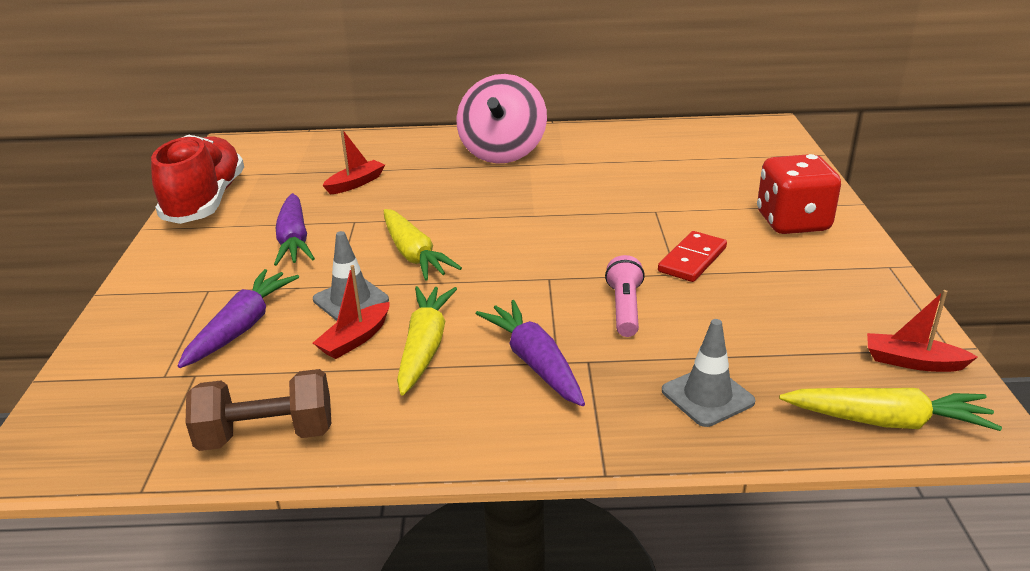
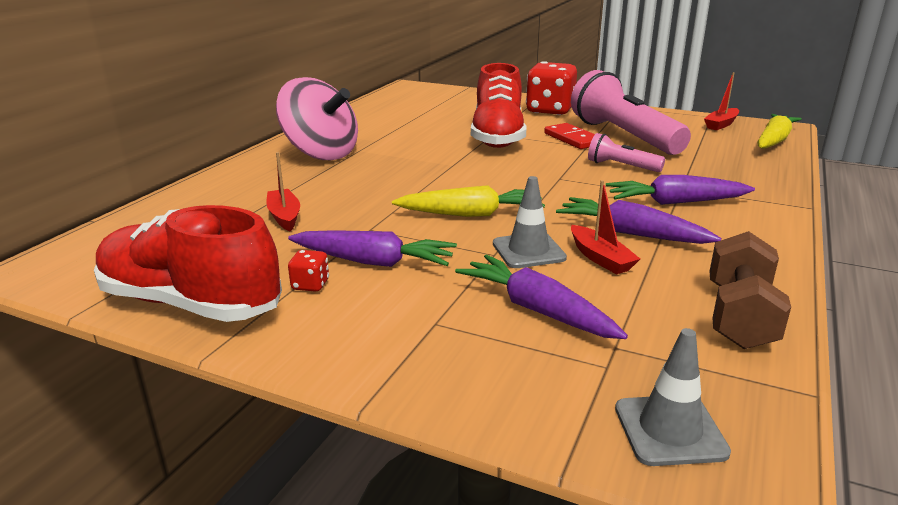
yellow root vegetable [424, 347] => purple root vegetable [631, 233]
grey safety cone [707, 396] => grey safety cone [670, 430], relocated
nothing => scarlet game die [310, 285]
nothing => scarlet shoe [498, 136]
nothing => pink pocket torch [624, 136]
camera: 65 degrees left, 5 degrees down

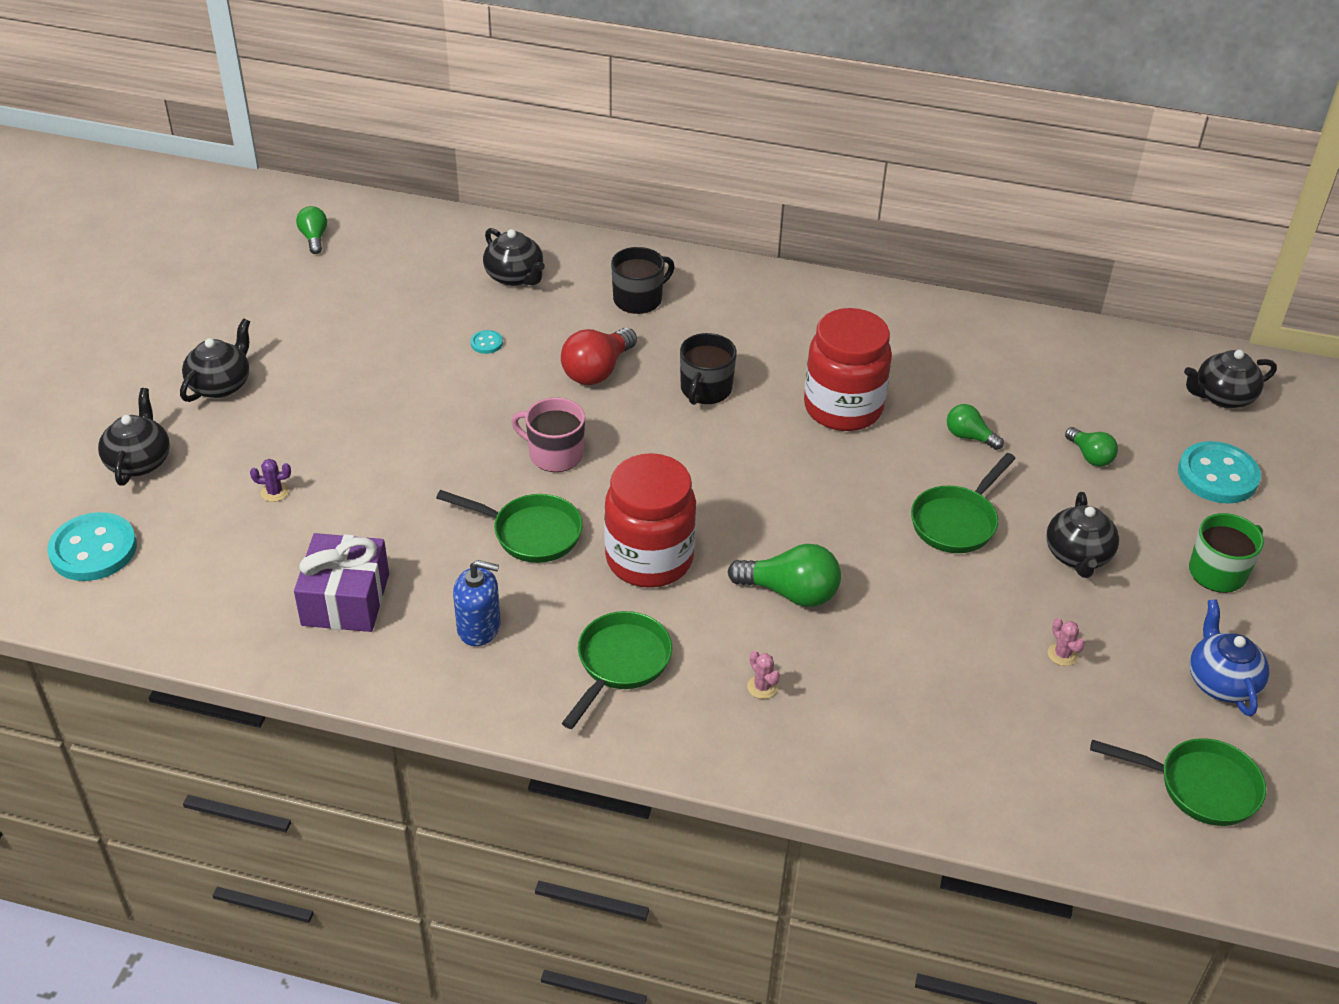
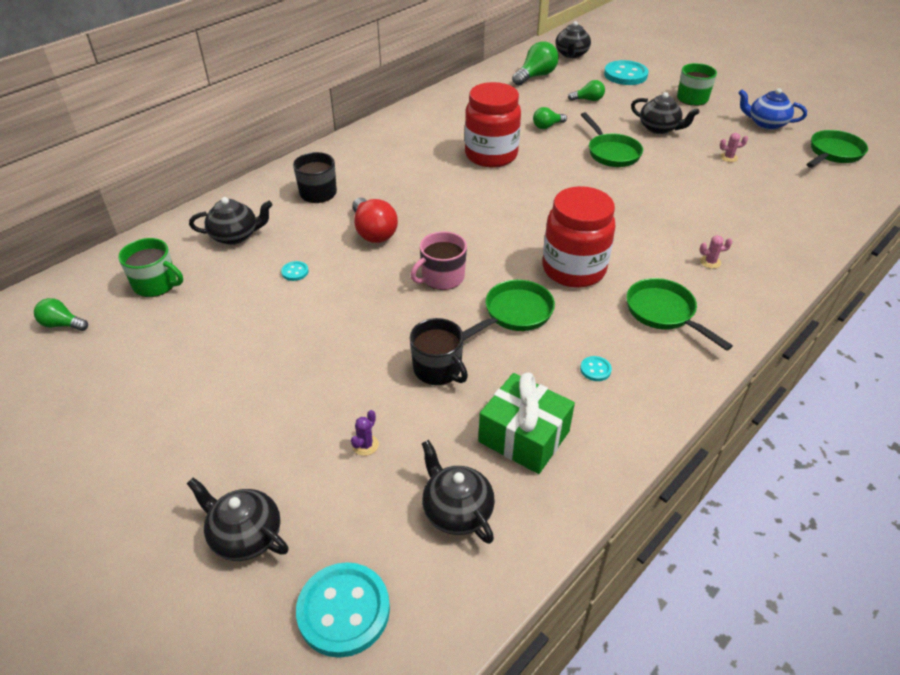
black china teapot [220, 385] => black china teapot [456, 511], relocated
purple gift [345, 599] => leaf-green gift [524, 436]
royal blue pump bottle [479, 627] => turquoise sewing button [595, 369]
black tea mug [705, 389] => black tea mug [438, 369], relocated
leaf-green lightbulb [790, 592] => leaf-green lightbulb [535, 76], relocated
nothing => leaf-green tea mug [156, 284]
camera: 60 degrees left, 0 degrees up

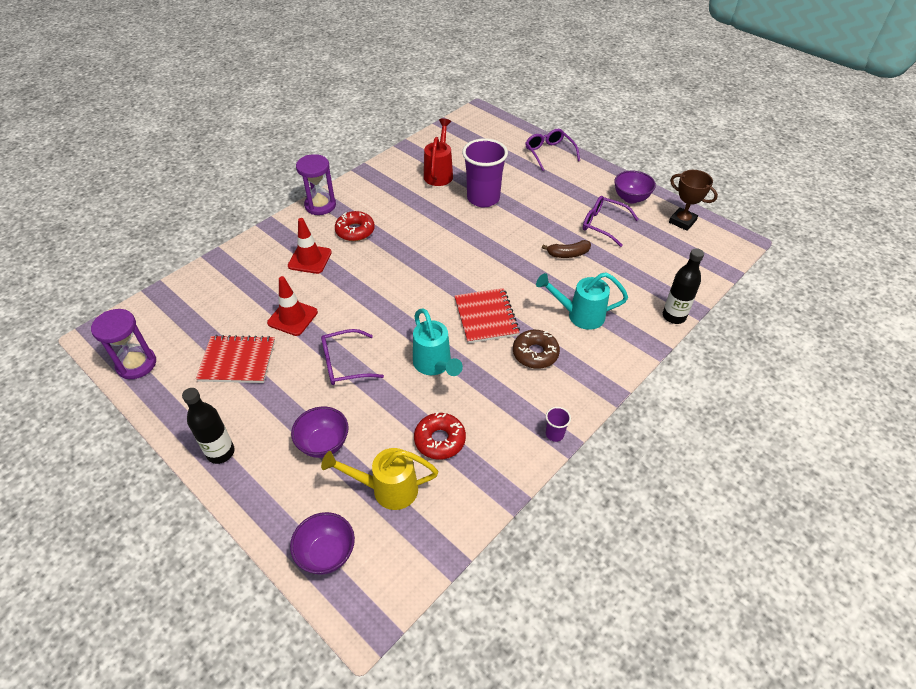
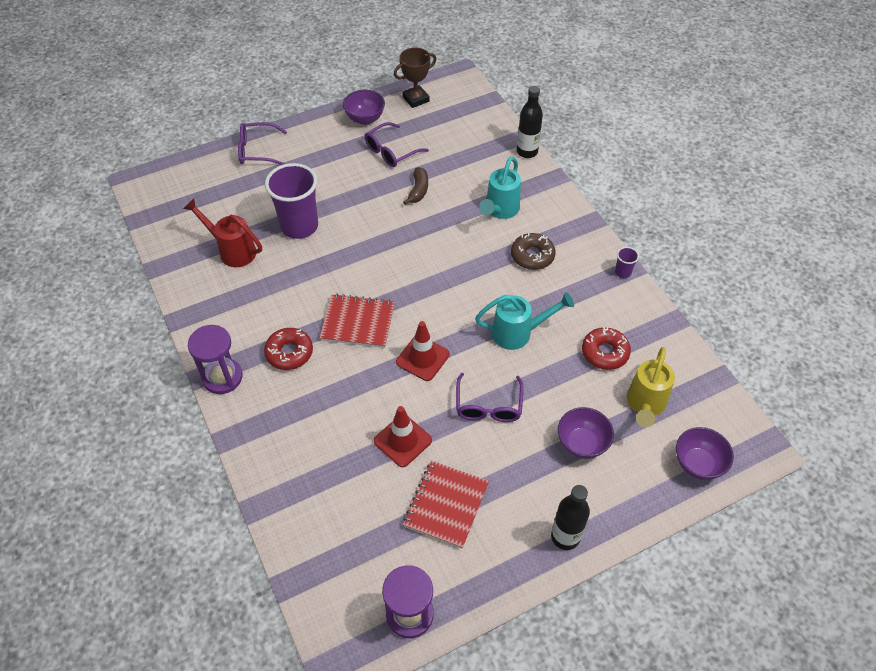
scarlet safety cone [310, 259] => scarlet safety cone [422, 358], relocated
scarlet notebook [486, 317] => scarlet notebook [358, 322], relocated
camera: 70 degrees left, 5 degrees up

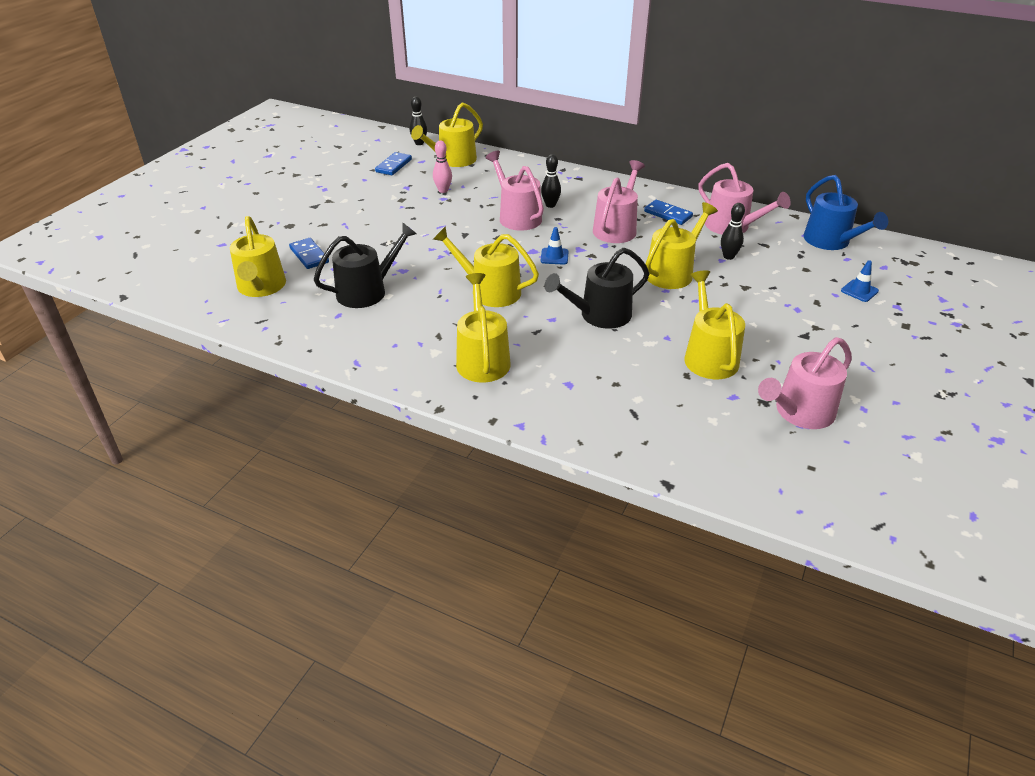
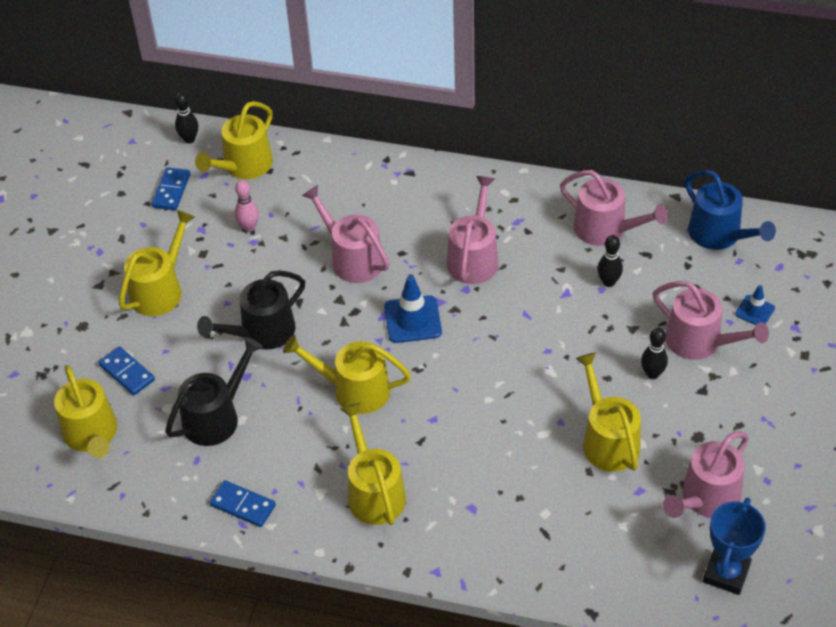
black bowling pin [550, 205] => black bowling pin [652, 374], relocated
royal blue safety cone [554, 256] => royal blue safety cone [412, 319], x1.69
black watering can [600, 315] => black watering can [262, 332], relocated
royal blue domino [668, 214] => royal blue domino [243, 505], relocated
yellow watering can [672, 272] => yellow watering can [160, 290], relocated
nothing => pink watering can [699, 342]
nothing => royal blue trophy [726, 573]
camera: 10 degrees left, 10 degrees up

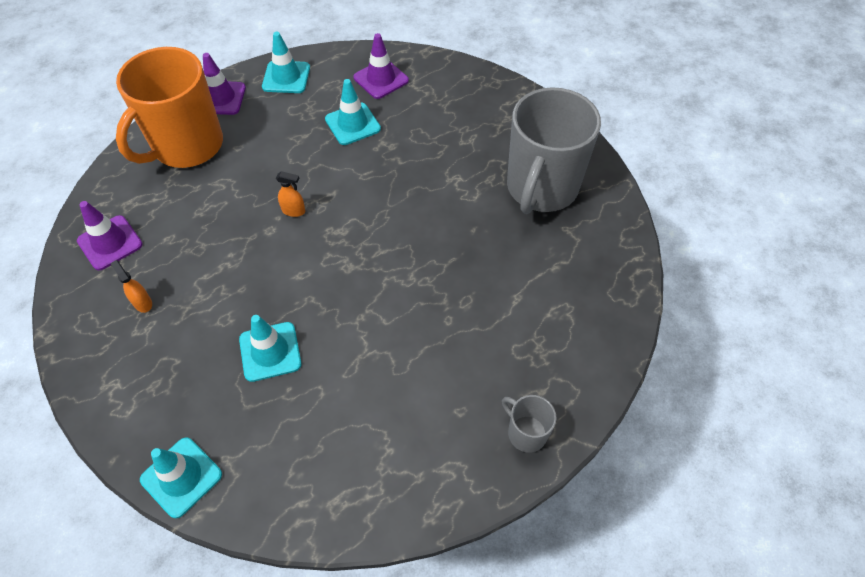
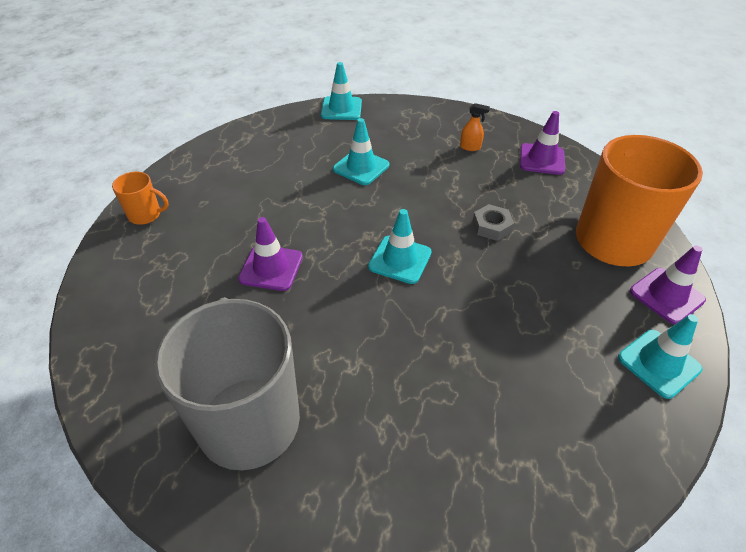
orange-coloured spray bottle [293, 211] => nothing
turquoise safety cone [352, 124] => turquoise safety cone [400, 259], relocated
purple safety cone [381, 79] => purple safety cone [271, 268], relocated
grey tea mug [526, 433] => orange-coloured tea mug [145, 215]
nothing => grey hexagon nut [491, 226]
camera: 140 degrees right, 10 degrees down

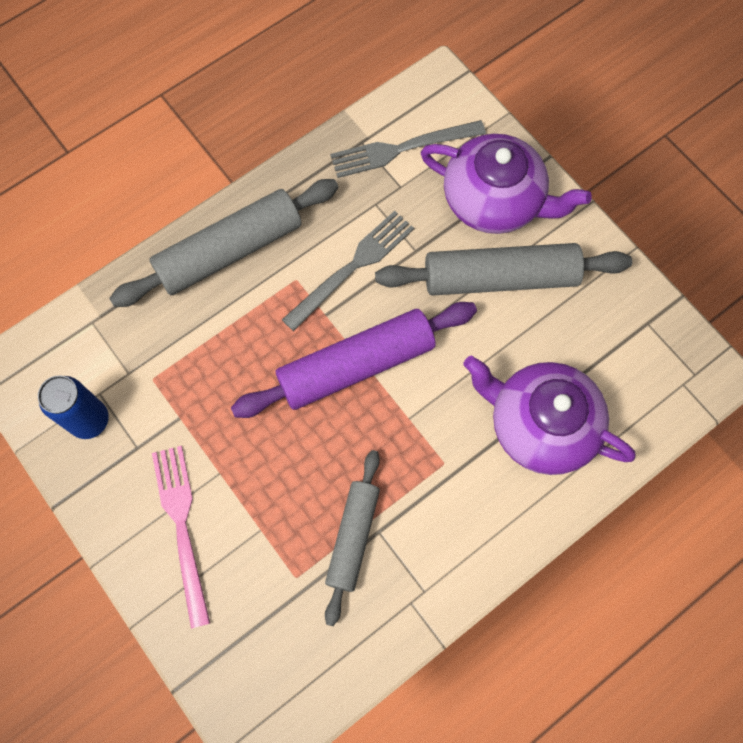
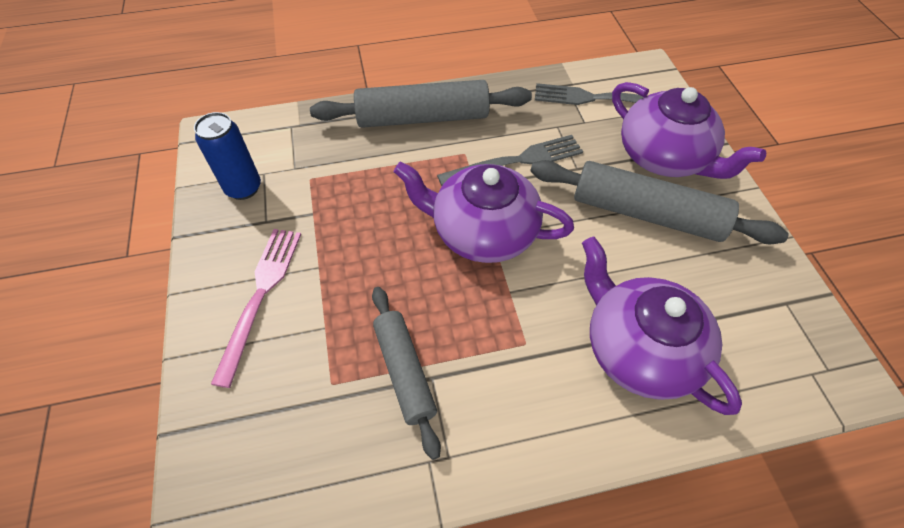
purple rolling pin [356, 365] => purple china teapot [482, 232]
grey rolling pin [353, 537] => grey rolling pin [404, 371], 60 degrees counterclockwise
camera: 25 degrees right, 15 degrees down

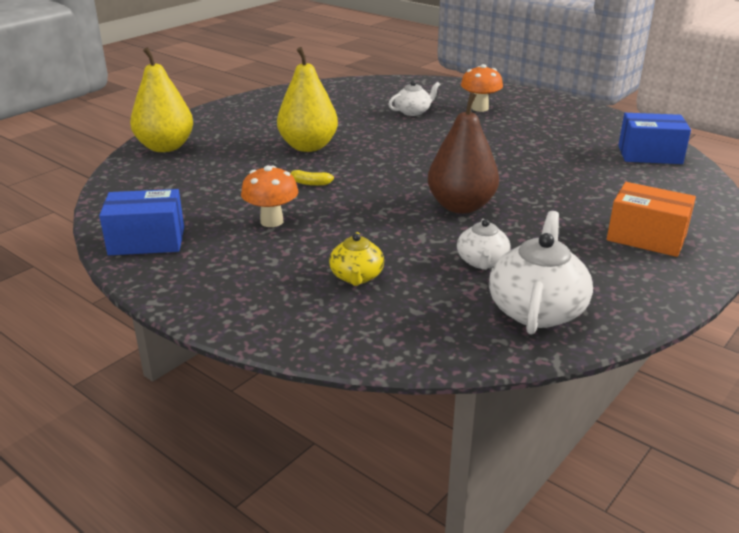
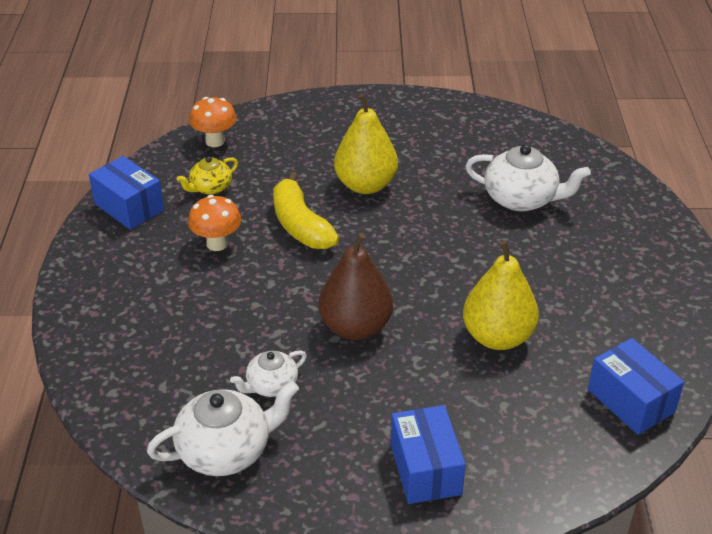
yellow toy pear [165, 147] => yellow toy pear [497, 337], relocated
yellow banana [310, 183] => yellow banana [300, 225], x2.41
yellow china teapot [356, 277] => yellow china teapot [210, 188], relocated
pure white china teapot [413, 112] => pure white china teapot [521, 199], x1.71
orange-coloured fungus [480, 108] => orange-coloured fungus [215, 141], relocated
orange-coloured box [646, 237] => royal blue box [425, 469]
camera: 50 degrees right, 10 degrees up

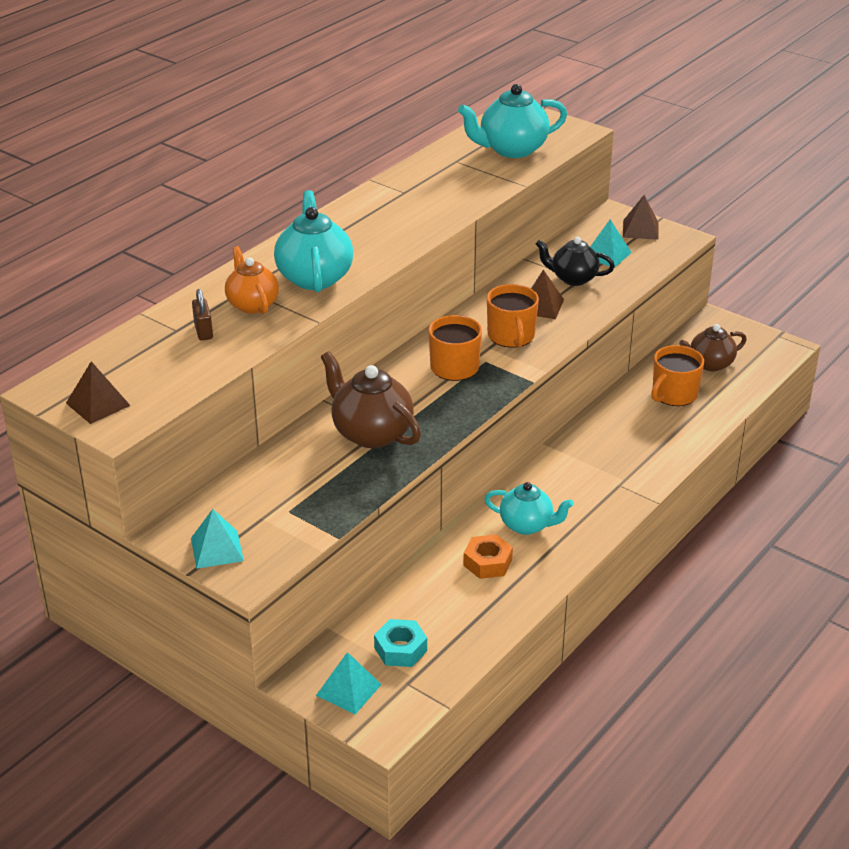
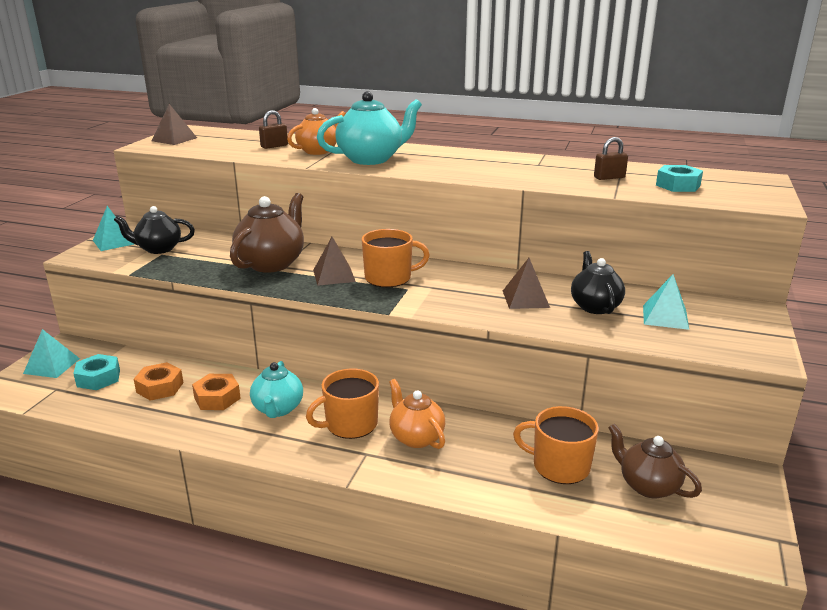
turquoise china teapot [512, 149] => turquoise hexagon nut [678, 185]
orange-coloured tea mug [511, 336] => orange-coloured tea mug [350, 424], relocated
russet pyramid [640, 229] => russet pyramid [334, 275], relocated
nothing => black china teapot [158, 249]
nothing => orange-coloured hexagon nut [160, 387]
nothing => orange-coloured china teapot [416, 437]
nothing => russet padlock [609, 177]
camera: 70 degrees right, 10 degrees down

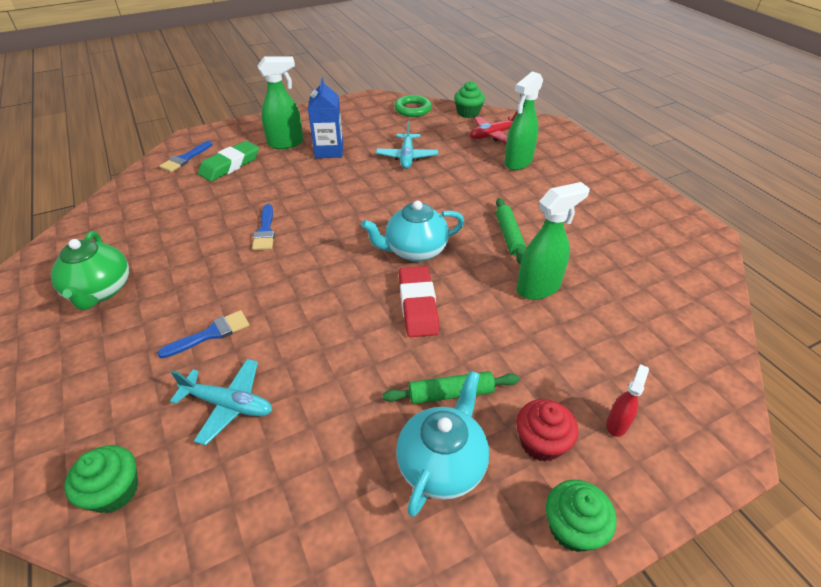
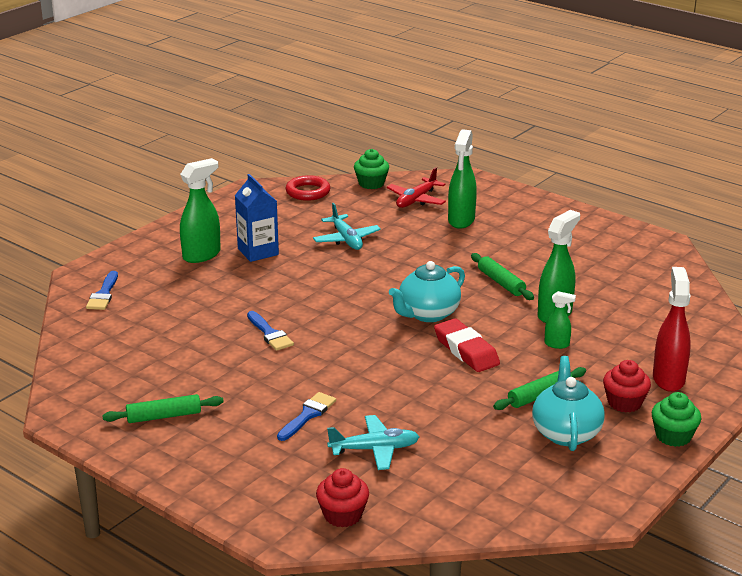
leaf-green china teapot [100, 291] => leaf-green rolling pin [164, 416]
leaf-green muffin [114, 491] => scarlet muffin [342, 515]
leaf-green gum eraser [230, 165] => nothing
leaf-green ring [412, 109] => scarlet ring [308, 192]
scarlet spray bottle [617, 424] => scarlet spray bottle [668, 379], x1.89
nothing => leaf-green spray bottle [557, 344]
camera: 25 degrees left, 15 degrees down

